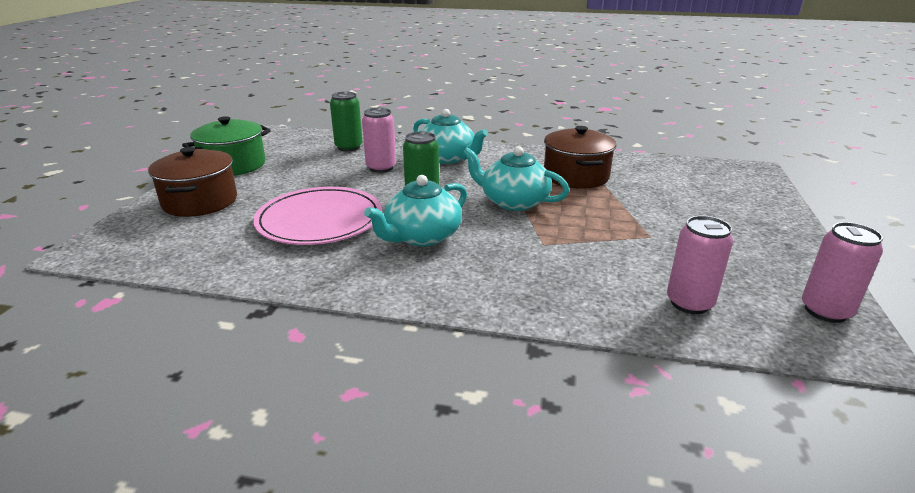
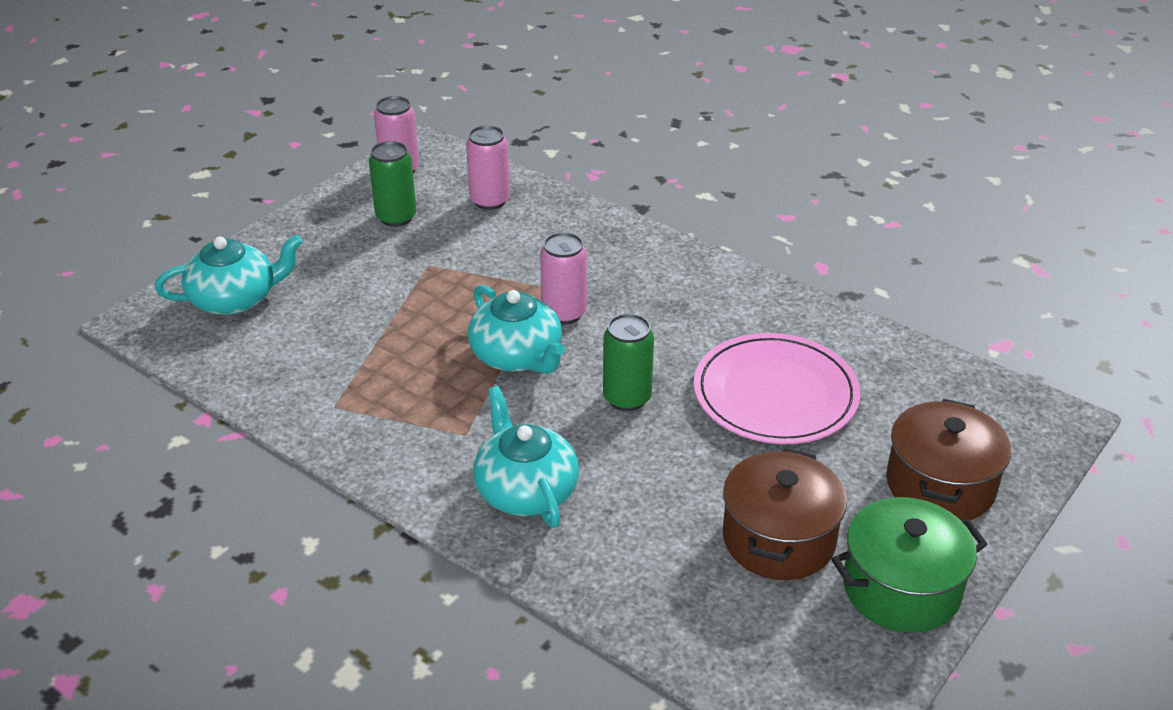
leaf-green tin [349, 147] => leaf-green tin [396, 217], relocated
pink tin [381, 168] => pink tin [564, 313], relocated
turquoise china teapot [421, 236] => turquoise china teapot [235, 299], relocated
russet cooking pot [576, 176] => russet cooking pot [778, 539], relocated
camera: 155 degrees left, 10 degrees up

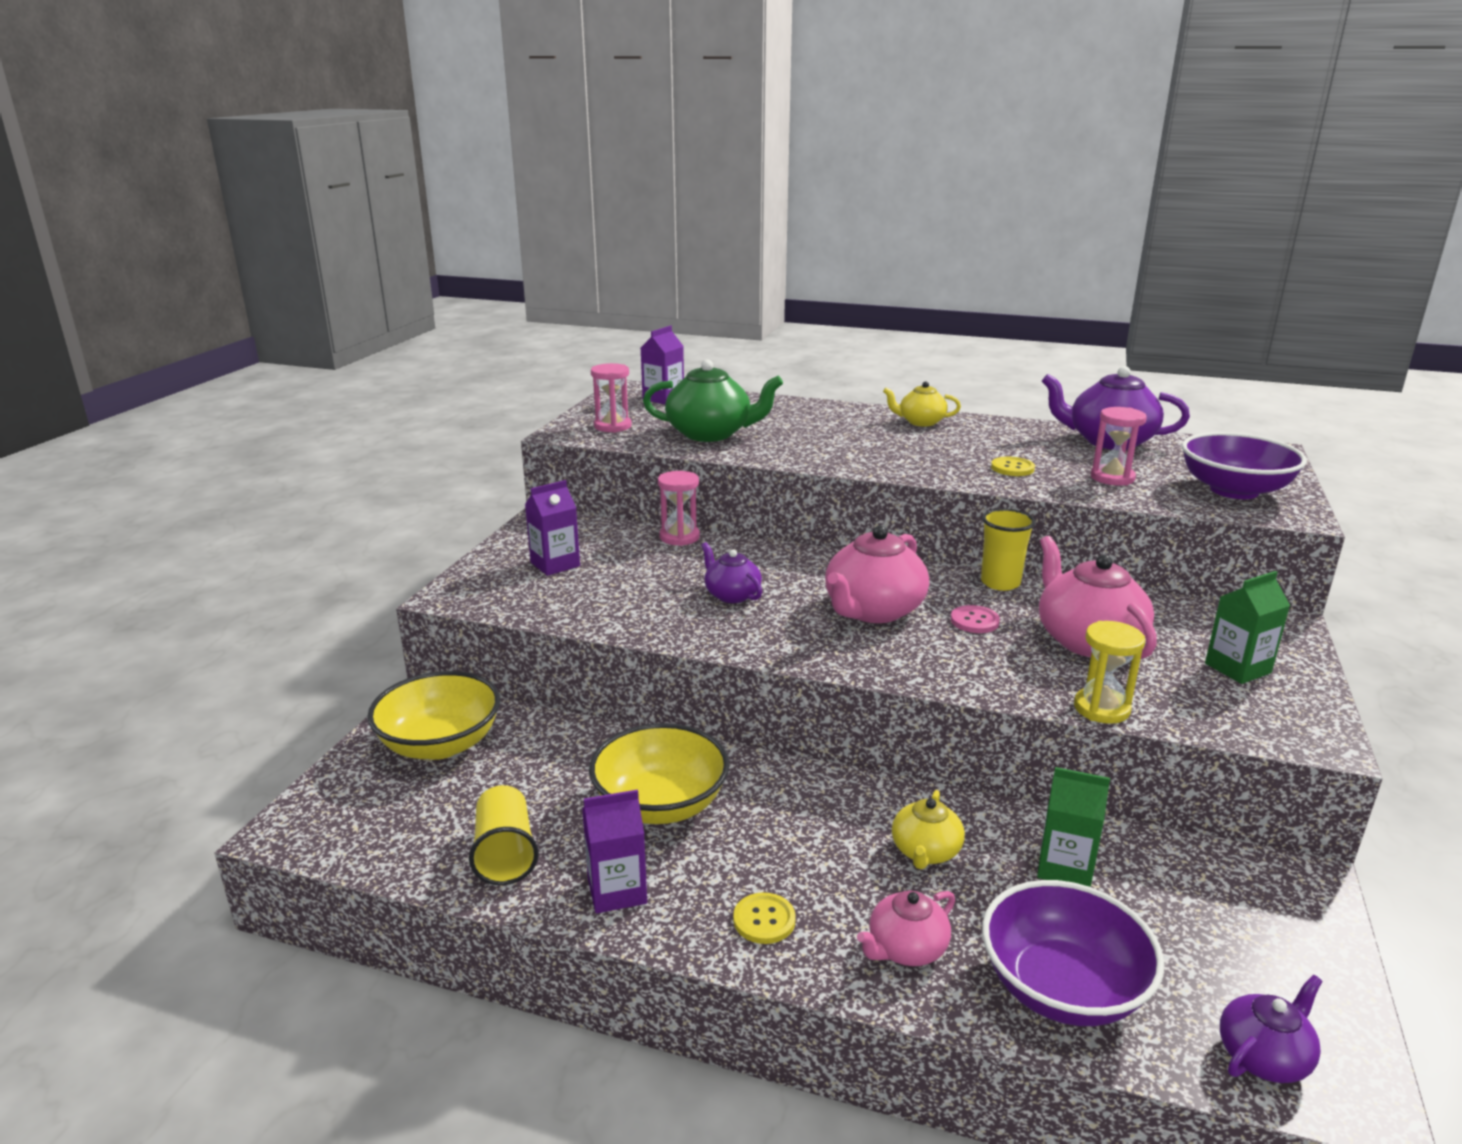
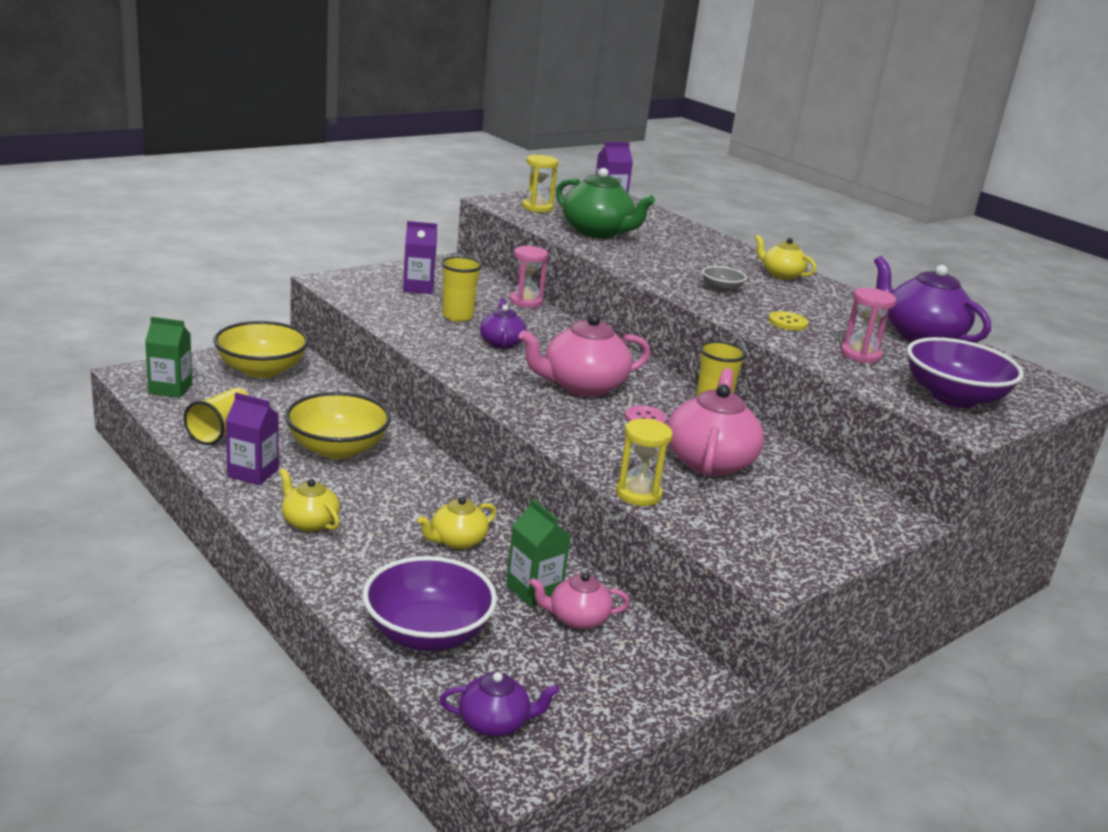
pink hourglass [612, 426] => yellow hourglass [537, 208]
yellow sewing button [764, 920] => yellow china teapot [309, 522]
pink china teapot [906, 949] => pink china teapot [577, 619], relocated
leaf-green milk carton [1237, 668] => leaf-green milk carton [170, 389], relocated
nothing => yellow beaker [457, 316]
nothing => grey bowl [721, 289]
camera: 30 degrees right, 0 degrees up

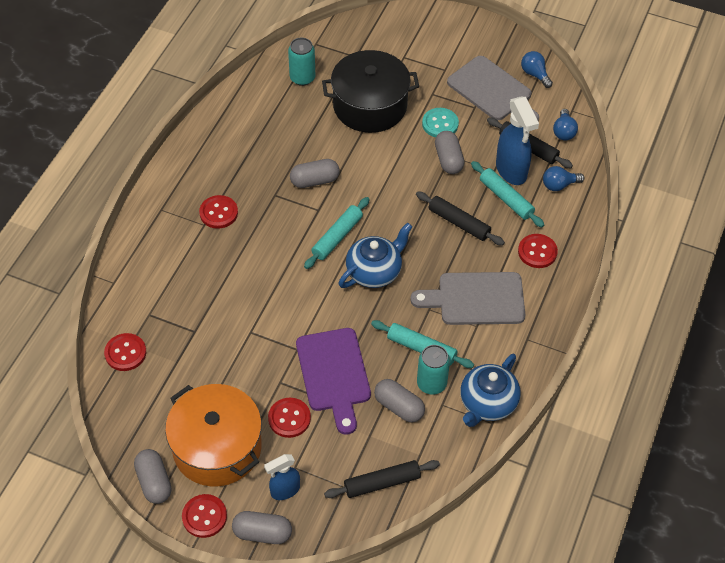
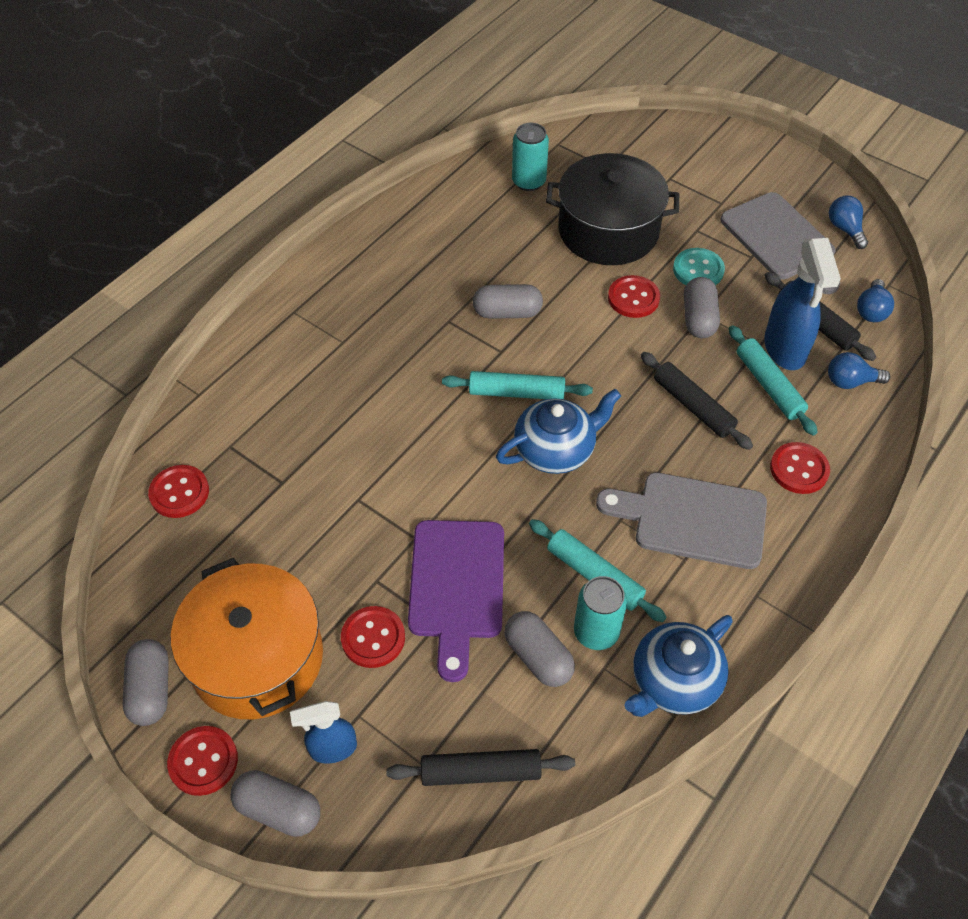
scarlet sewing button [218, 213] => scarlet sewing button [633, 298], relocated
turquoise rolling pin [337, 237] => turquoise rolling pin [516, 392], 45 degrees clockwise
camera: 15 degrees right, 0 degrees up

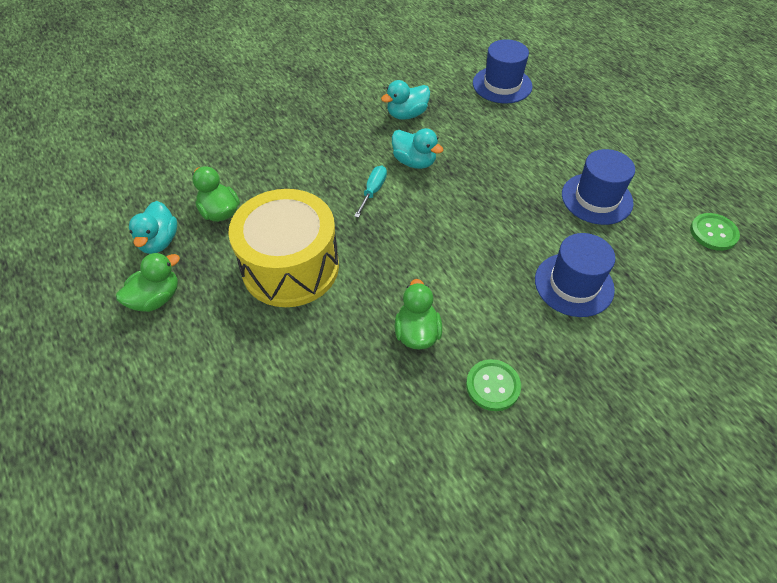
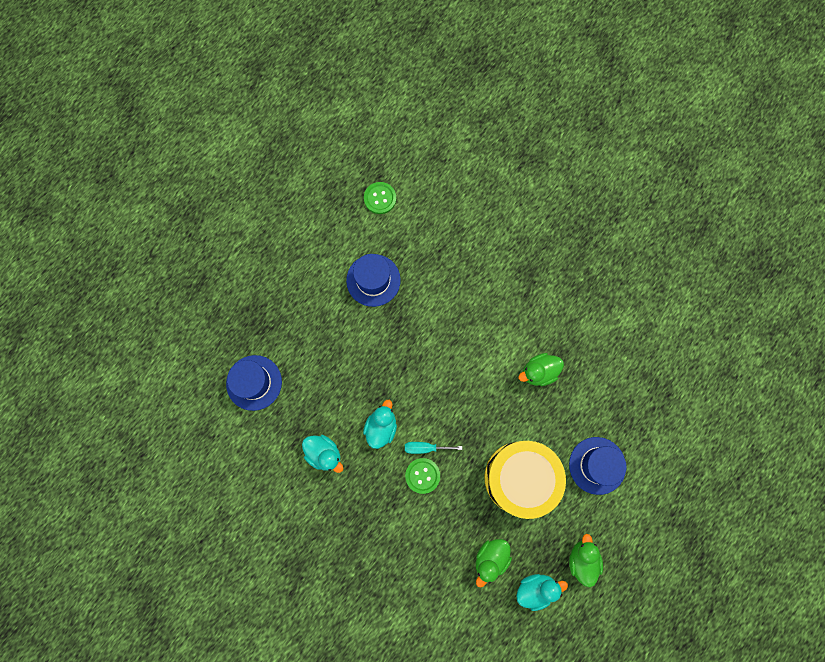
leaf-green rubber duck [156, 298] => leaf-green rubber duck [582, 559], 60 degrees clockwise
leaf-green sewing button [493, 386] => leaf-green sewing button [422, 475], relocated
royal blue tall hat [574, 284] => royal blue tall hat [597, 465], relocated
camera: 110 degrees left, 25 degrees up

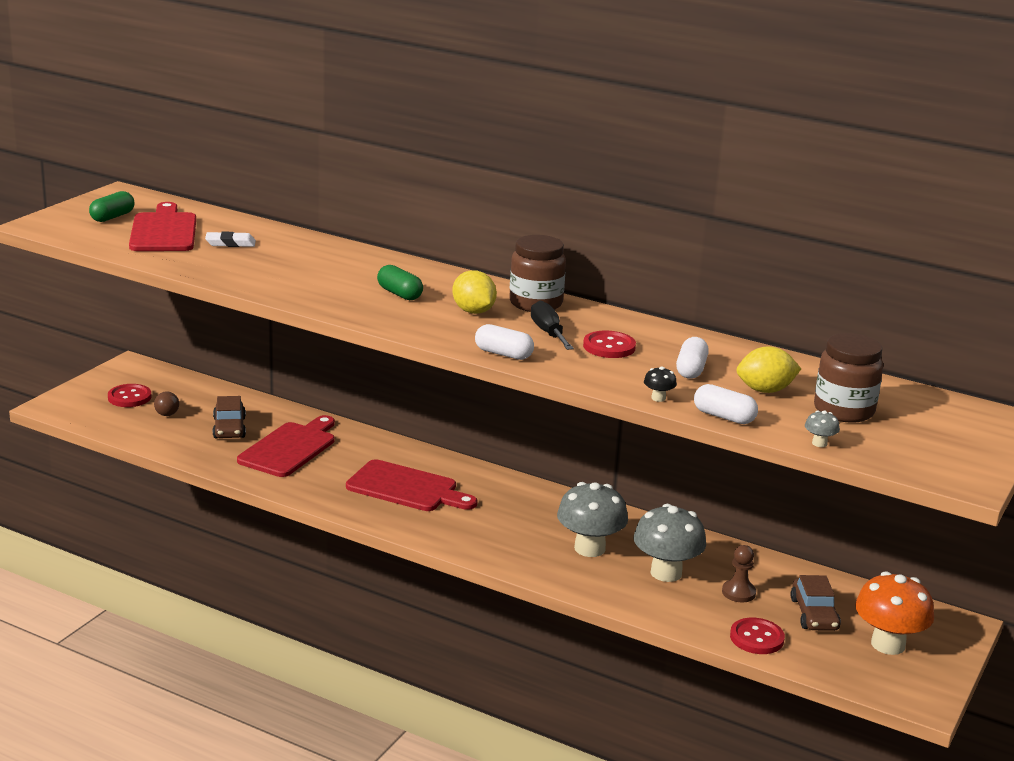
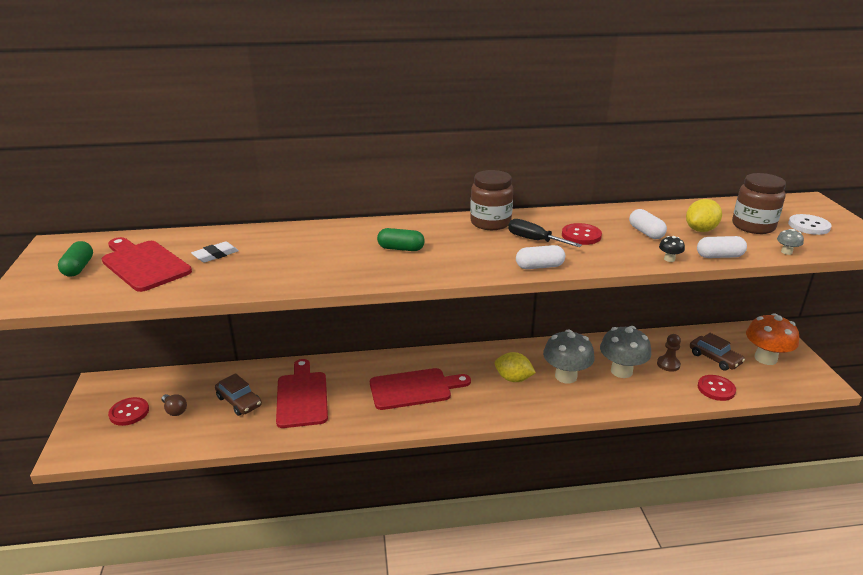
yellow citrus fruit [473, 311] => yellow citrus fruit [513, 379], relocated
nothing => pure white sewing button [809, 226]
camera: 35 degrees left, 5 degrees up

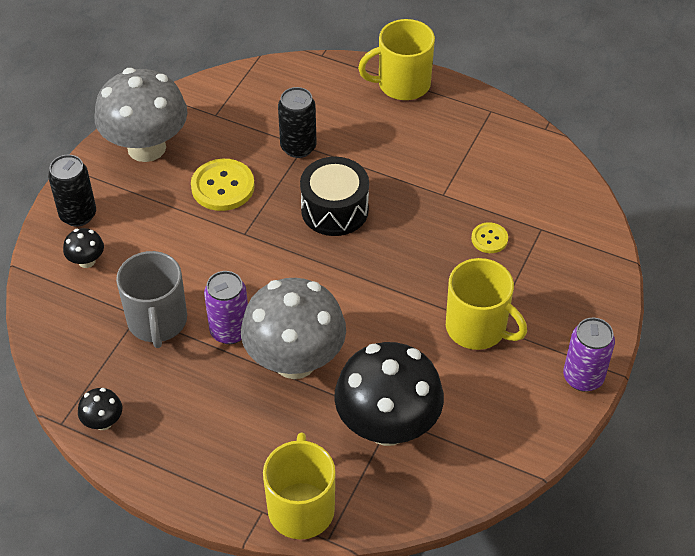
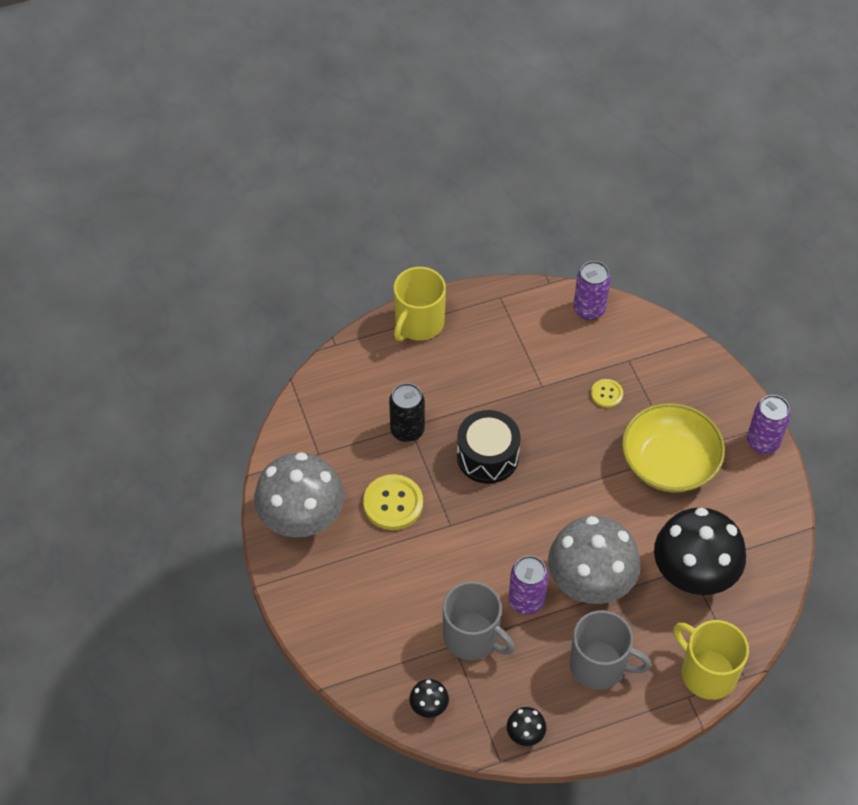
black tin [78, 215] => nothing
black fungus [86, 261] => black fungus [429, 706], relocated
yellow tea mug [477, 328] => yellow bowl [669, 462]
nothing => grey tea mug [599, 665]
nothing => purple tin [589, 309]
camera: 45 degrees left, 5 degrees up

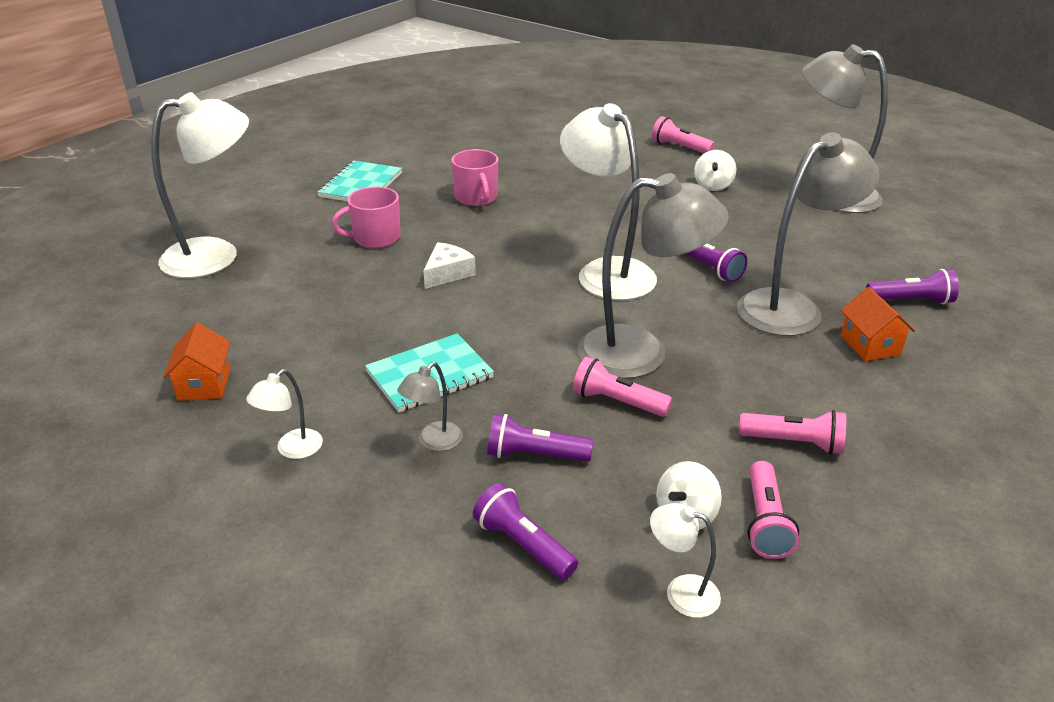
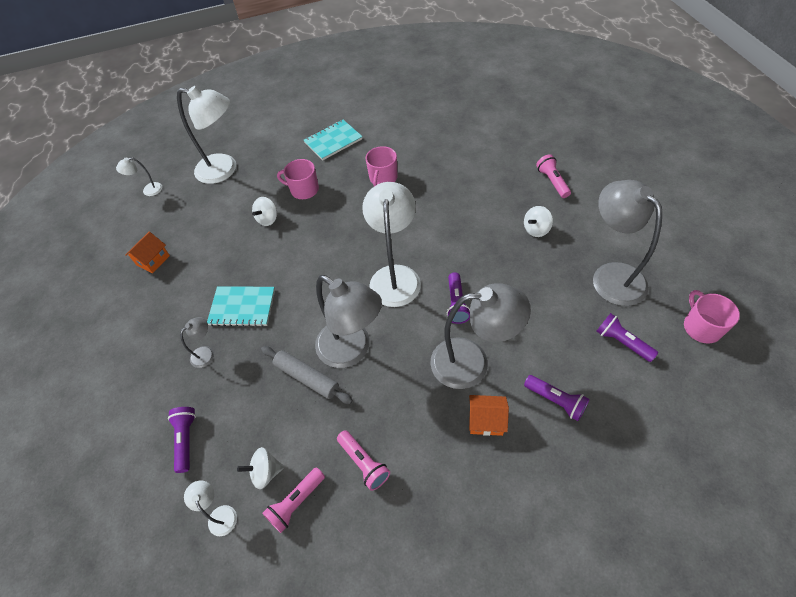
pure white reading lamp [292, 449] => pure white reading lamp [148, 190], relocated
grey reading lamp [433, 442] => grey reading lamp [206, 353], 150 degrees clockwise
pure white cheese [447, 273] => nothing
purple pocket torch [534, 455] => purple pocket torch [621, 342], relocated
pink pocket torch [617, 402] => grey rolling pin [307, 378]
orange-coloured cottage [870, 345] => orange-coloured cottage [486, 421], 75 degrees clockwise
nothing => pure white spinning top [268, 219]
nothing => pink tea mug [701, 327]
camera: 40 degrees right, 20 degrees up

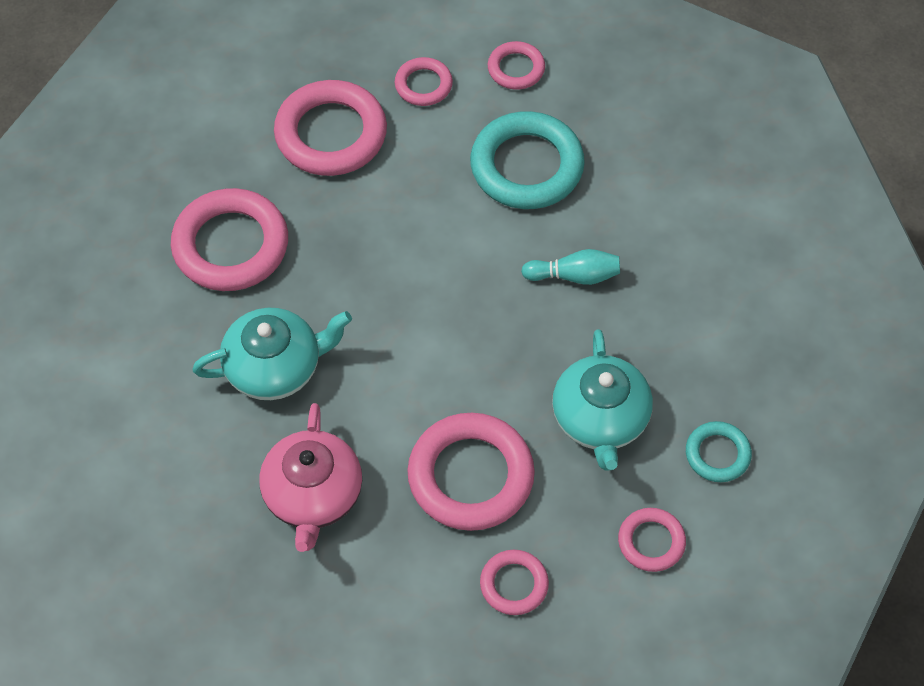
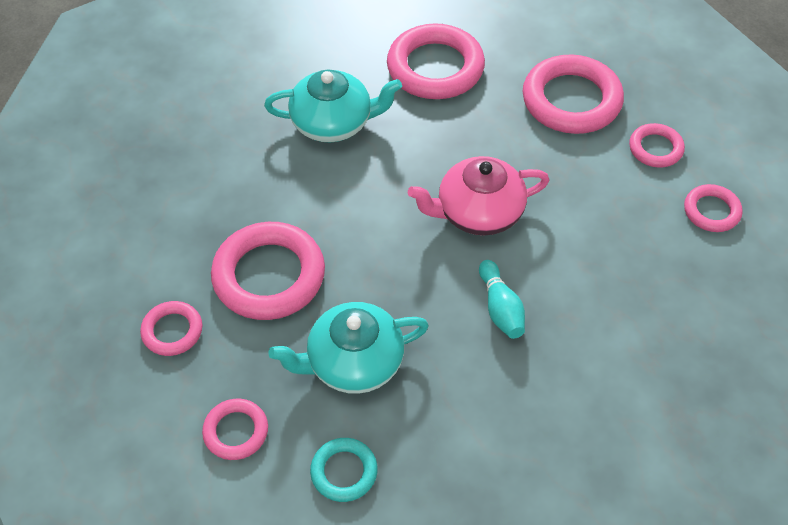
turquoise china teapot [275, 367] => turquoise china teapot [333, 123], 60 degrees counterclockwise
pink china teapot [313, 495] => pink china teapot [478, 212], relocated
turquoise ring [526, 166] => nothing
camera: 75 degrees right, 5 degrees down

